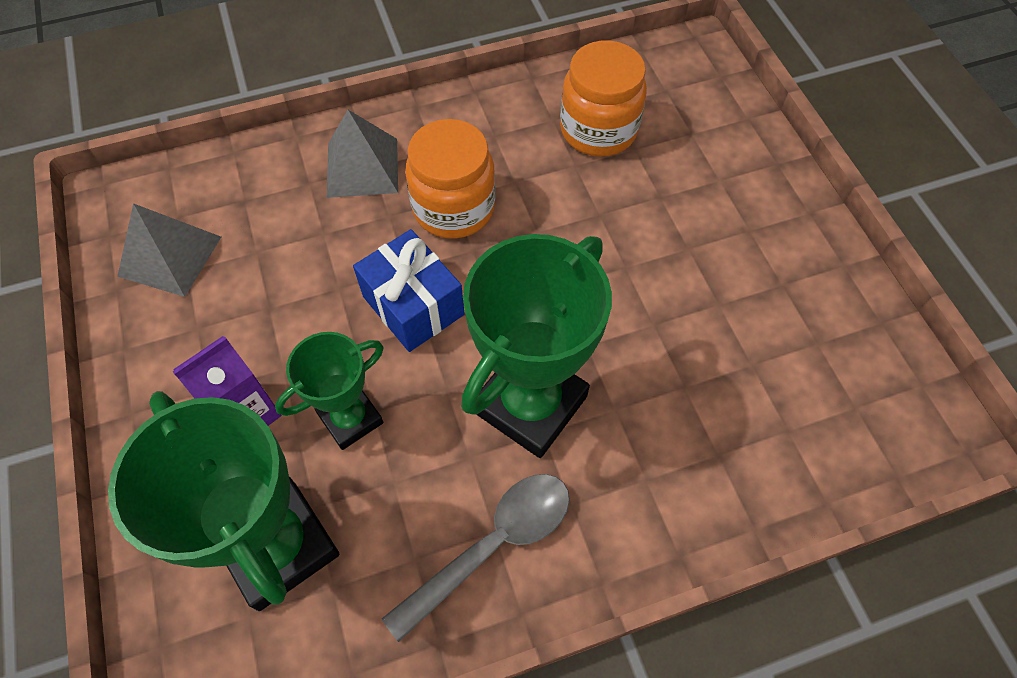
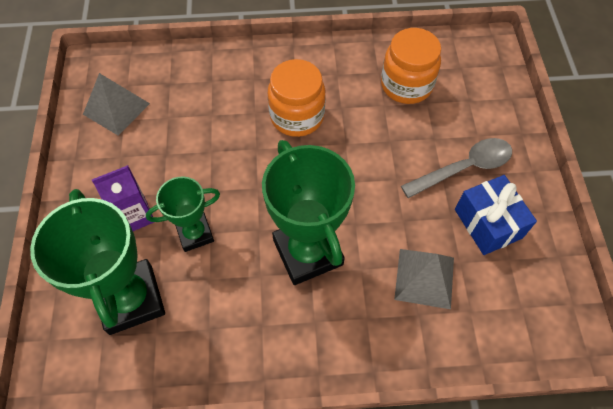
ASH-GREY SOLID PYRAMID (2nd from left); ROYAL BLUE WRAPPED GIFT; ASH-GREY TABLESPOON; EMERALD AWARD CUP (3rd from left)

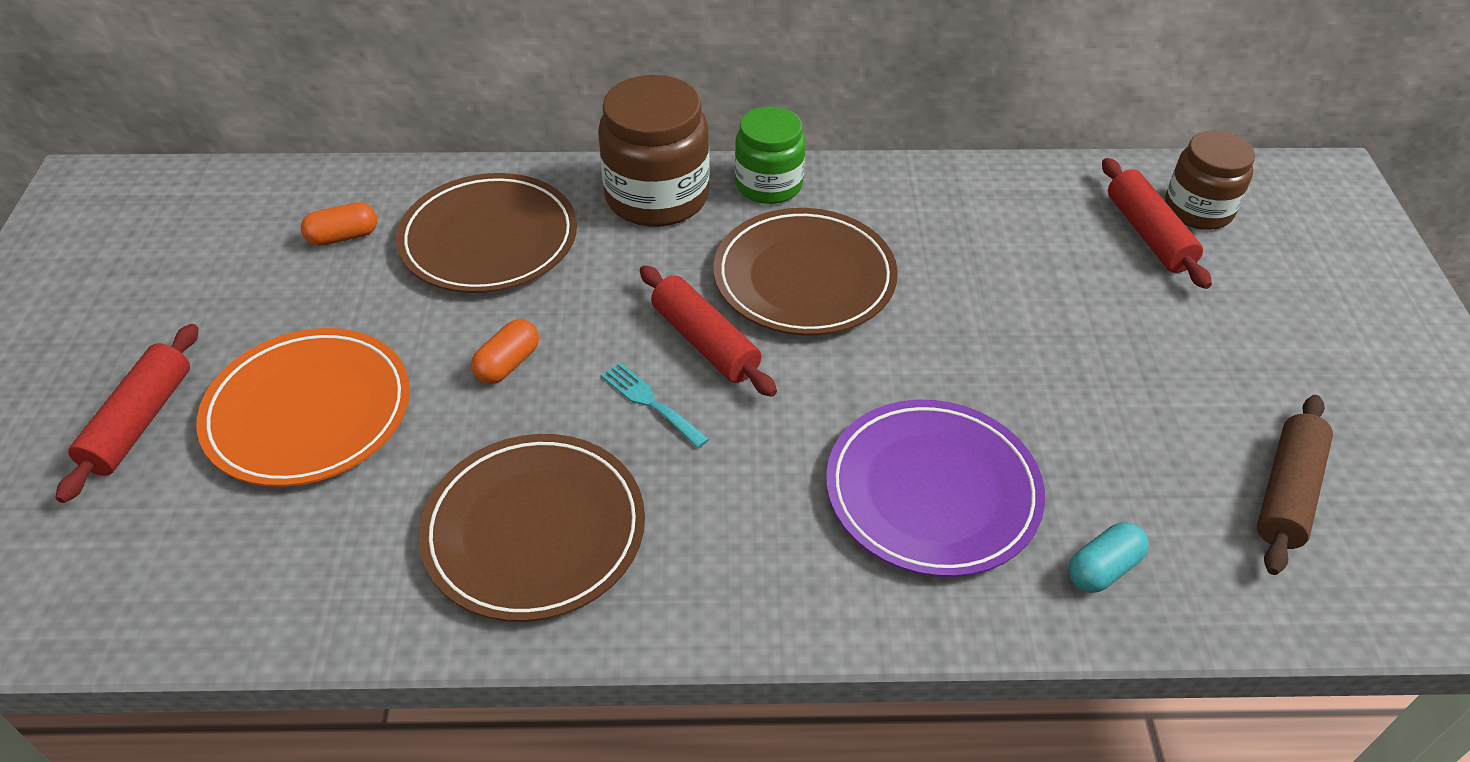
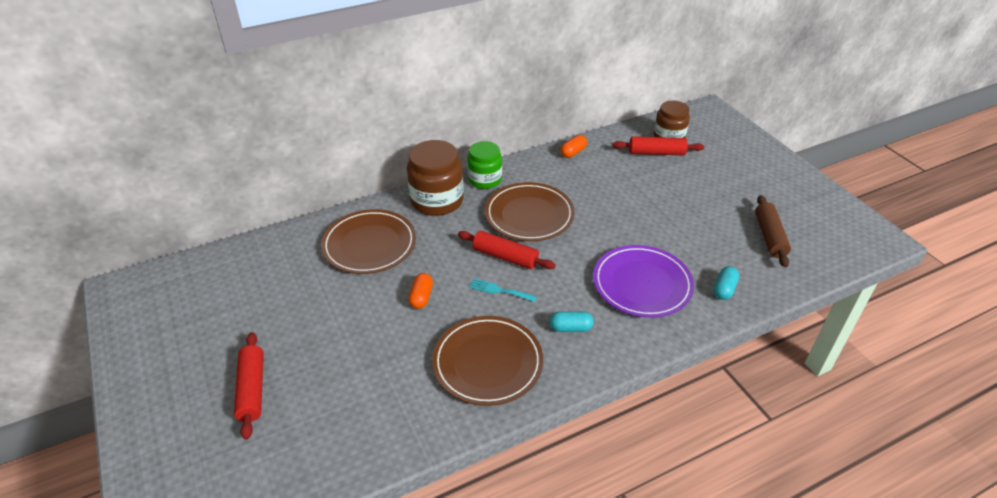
ORANGE-COLOURED PLATE; ORANGE-COLOURED PILL SHAPE (2nd from left); RED ROLLING PIN (3rd from left); TEAL PILL SHAPE (1st from left)

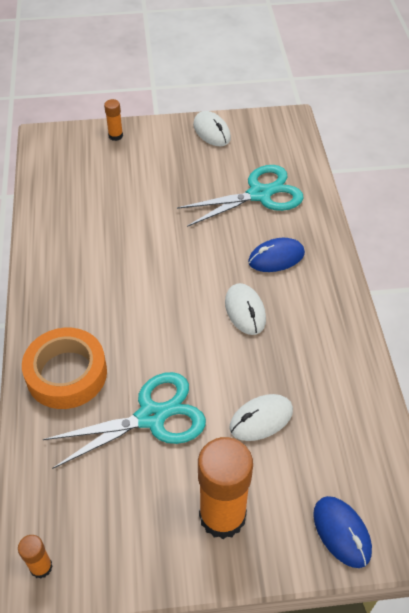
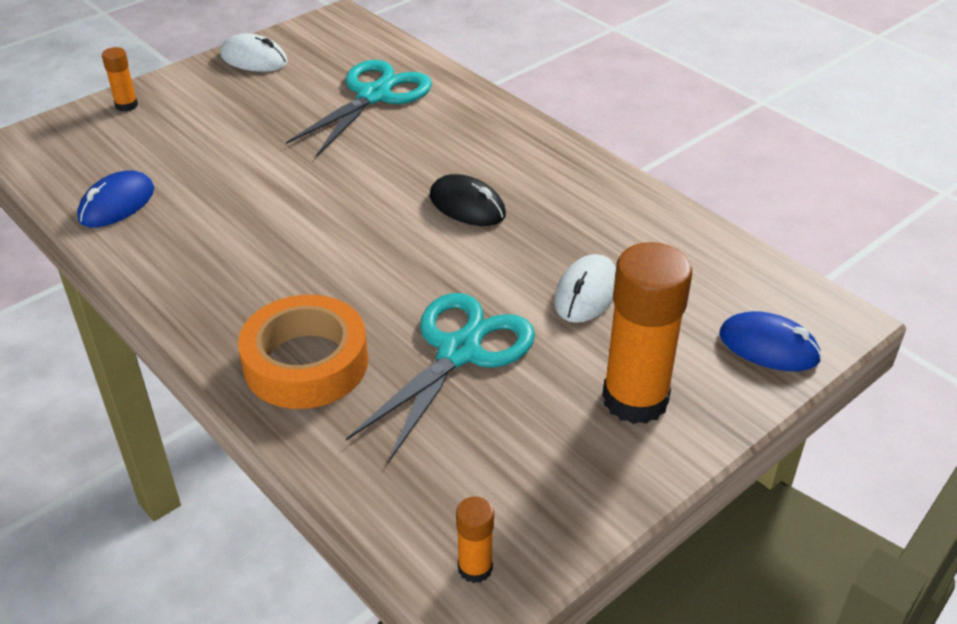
JET-BLACK PC MOUSE; ROYAL BLUE PC MOUSE (1st from left)

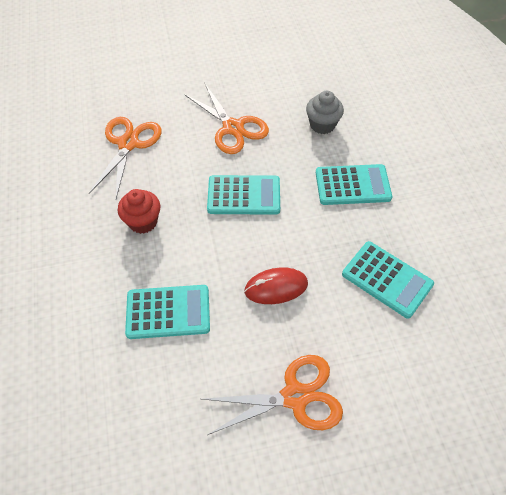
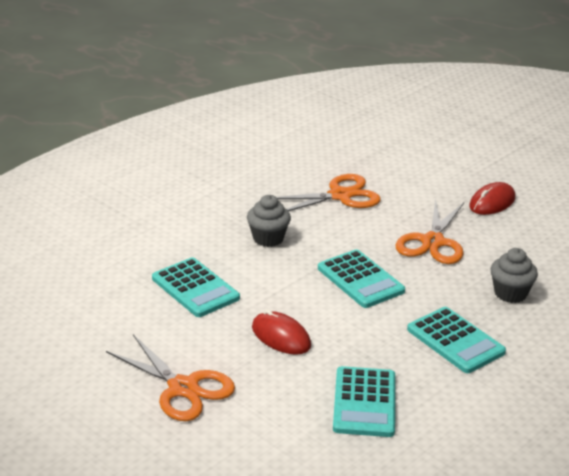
ASH-GREY MUFFIN (1st from left); RED PC MOUSE (2nd from left)

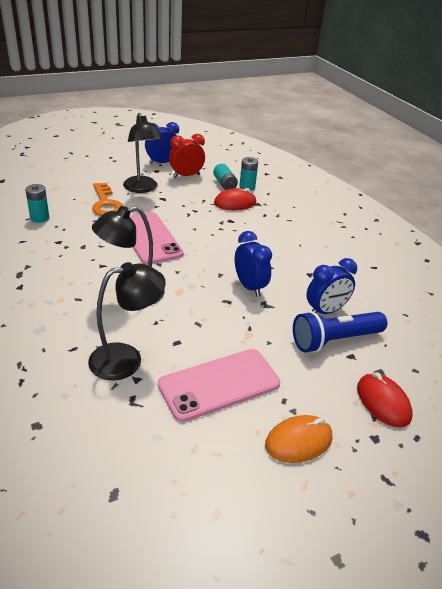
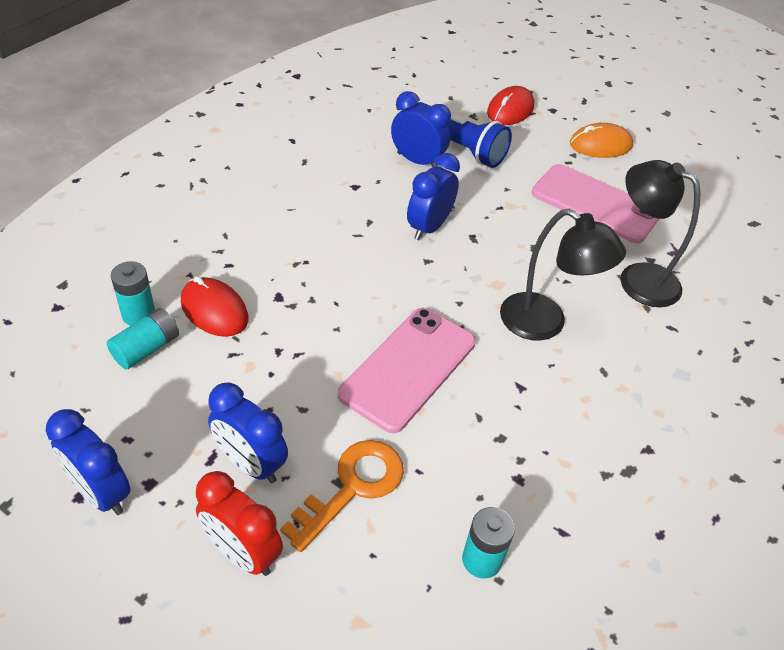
ROYAL BLUE ALARM CLOCK (2nd from left); RED ALARM CLOCK; ORANGE-COLOURED PC MOUSE

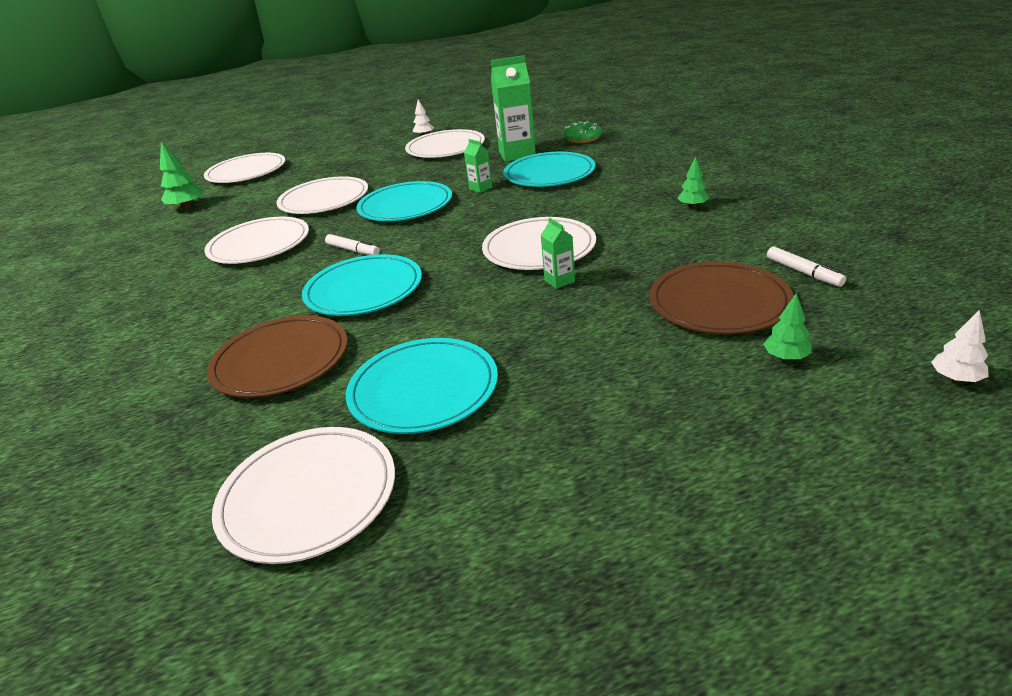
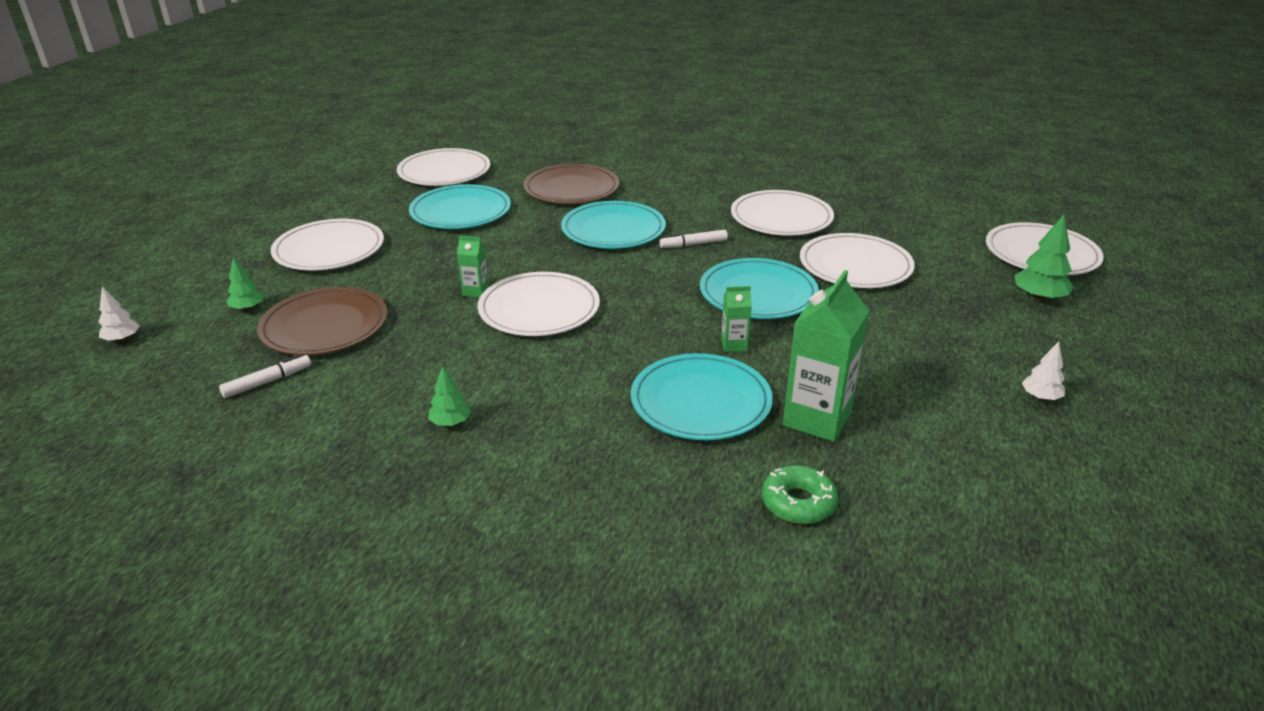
EMERALD TREE (3rd from left); PURE WHITE PLATE (1st from left); PURE WHITE FELT PEN (1st from left)

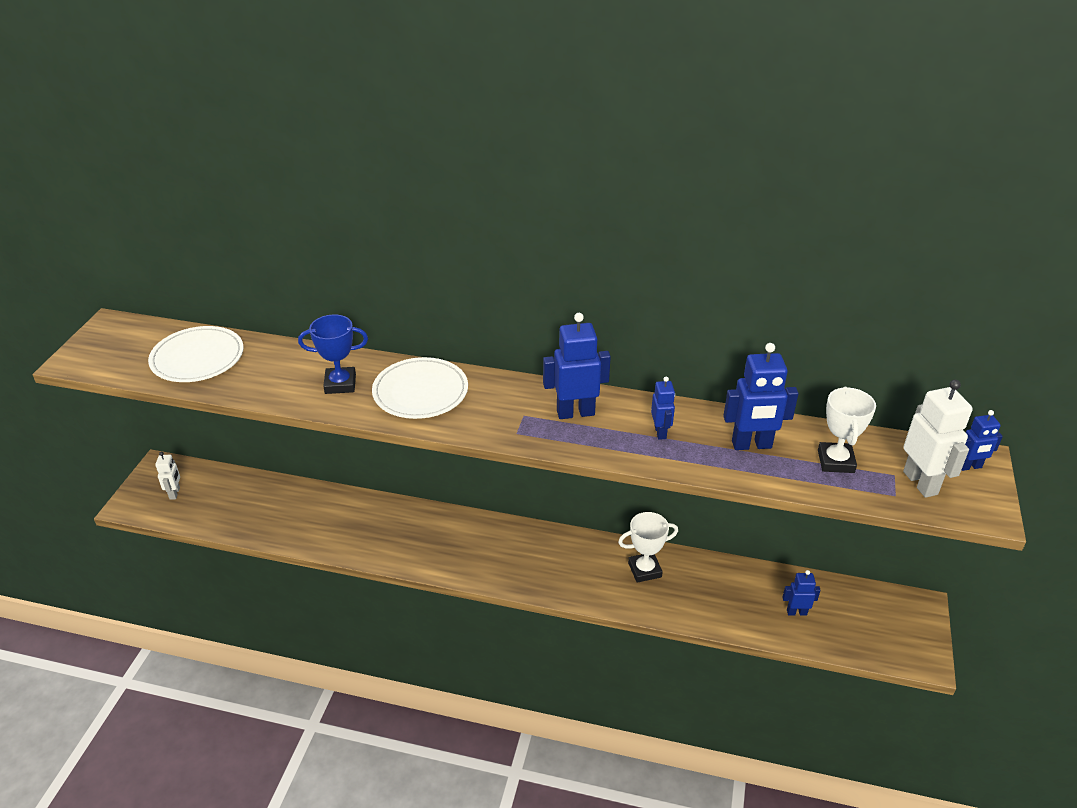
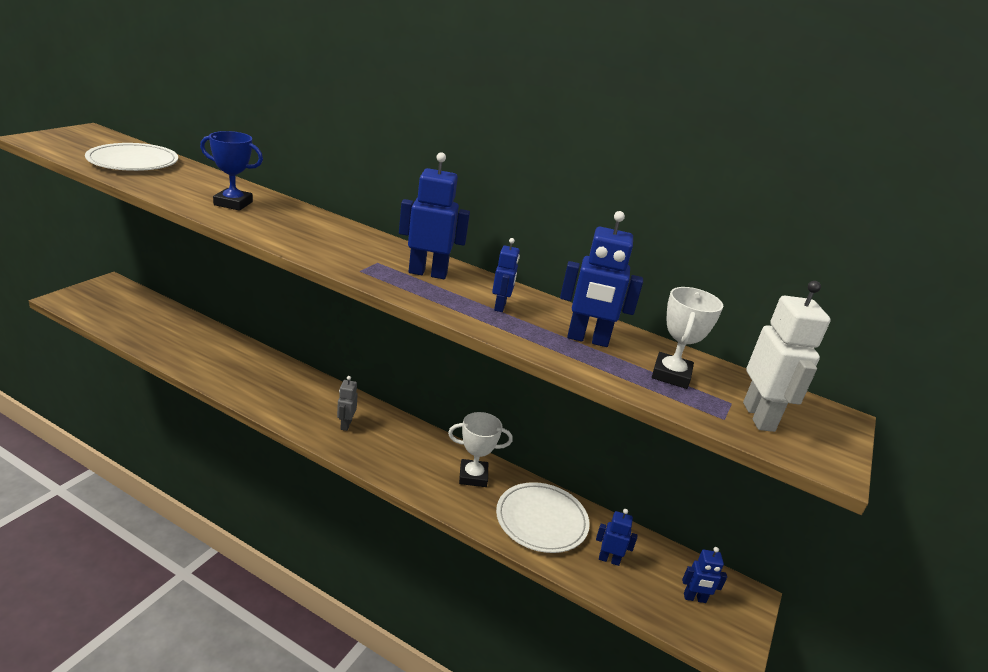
PURE WHITE ROBOT FIGURE (1st from left in the first image); PURE WHITE PLATE (2nd from left); ROYAL BLUE ROBOT FIGURE (5th from left); ASH-GREY ROBOT FIGURE

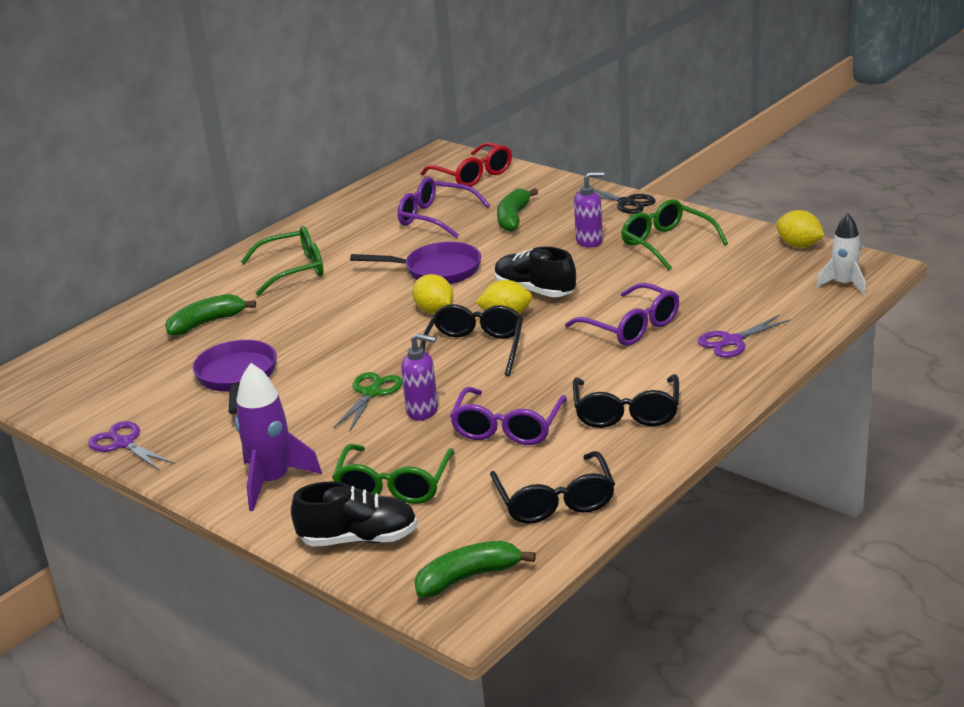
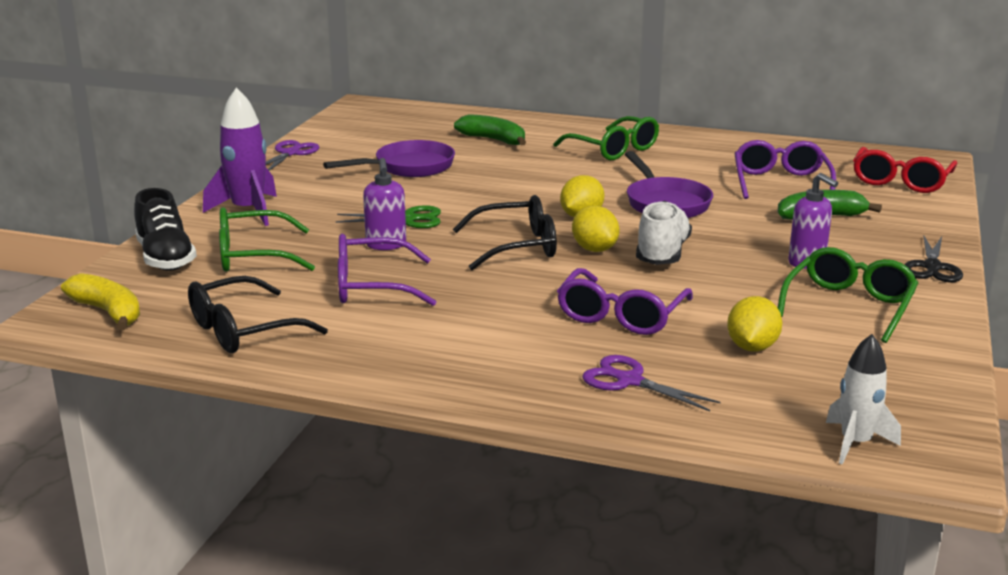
YELLOW BANANA FRUIT; PURE WHITE SHOE; JET-BLACK GLASSES (3rd from left in the first image); YELLOW TOY LEMON (3rd from left)

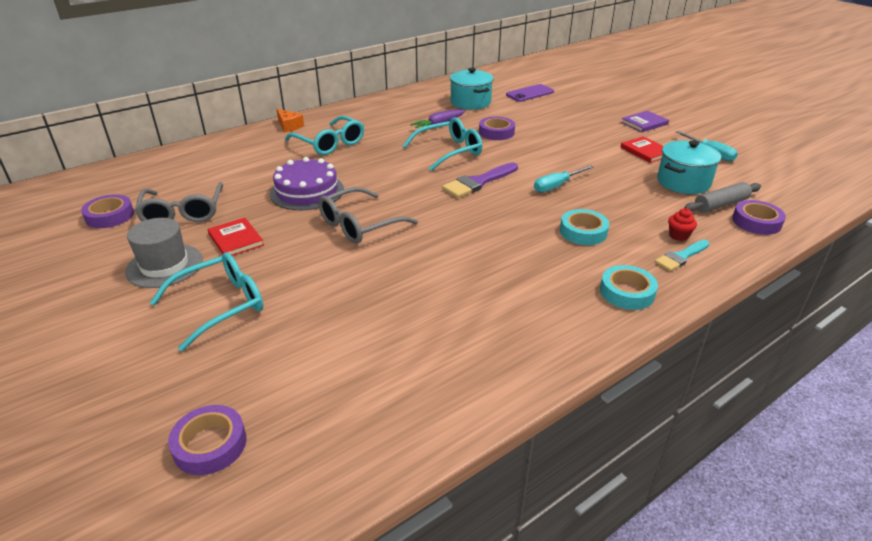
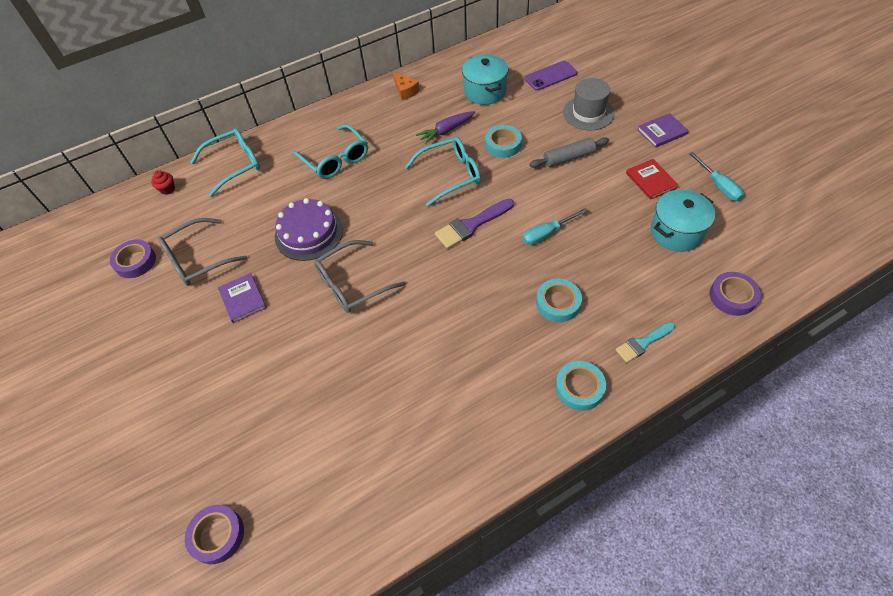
ASH-GREY TOP HAT; ASH-GREY GLASSES (1st from left); TEAL GLASSES (1st from left); ROYAL PURPLE HARDBACK (1st from left); ORANGE-COLOURED CHEESE WEDGE; TEAL TAPE (1st from left); RED MUFFIN; ASH-GREY ROLLING PIN

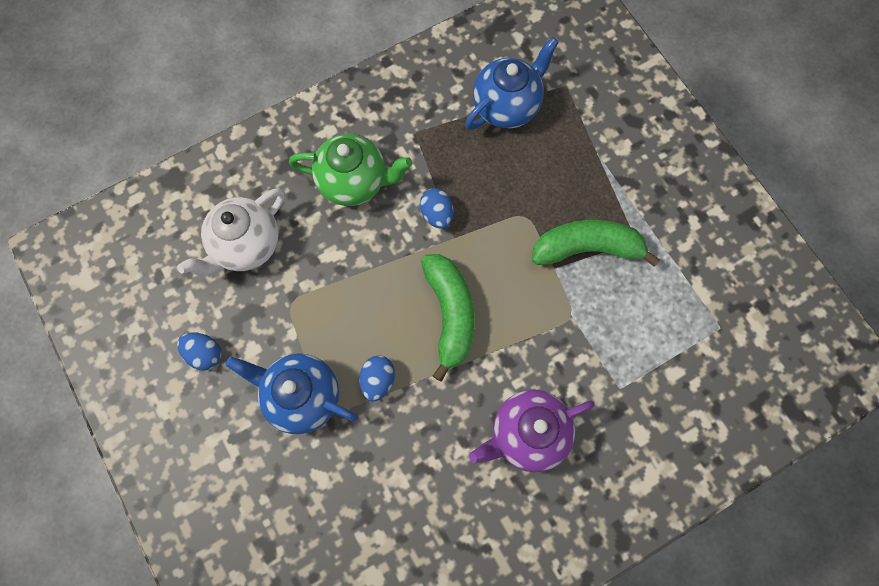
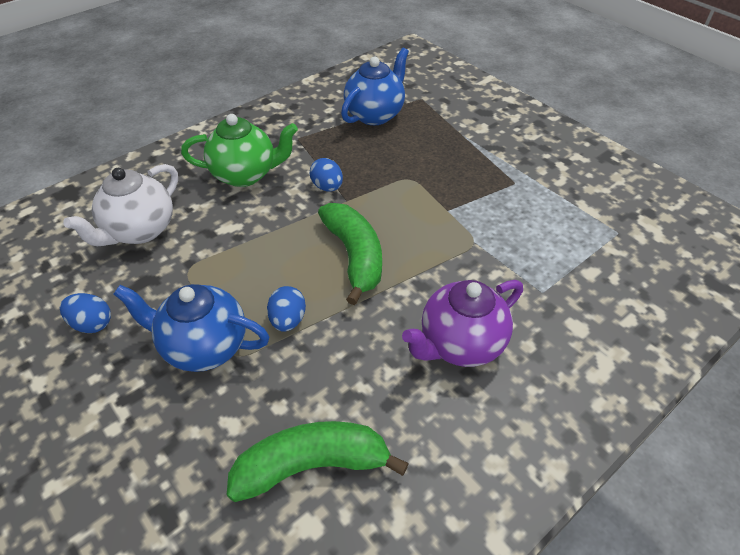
EMERALD BANANA FRUIT (1st from left)

